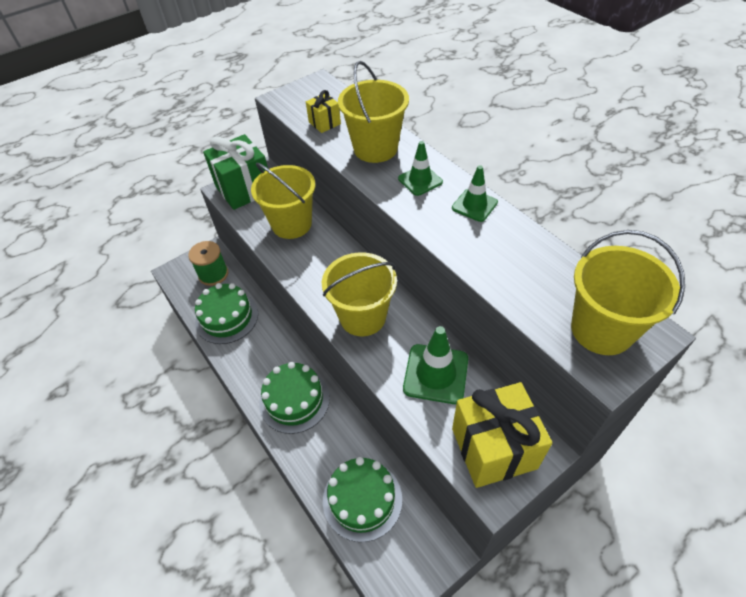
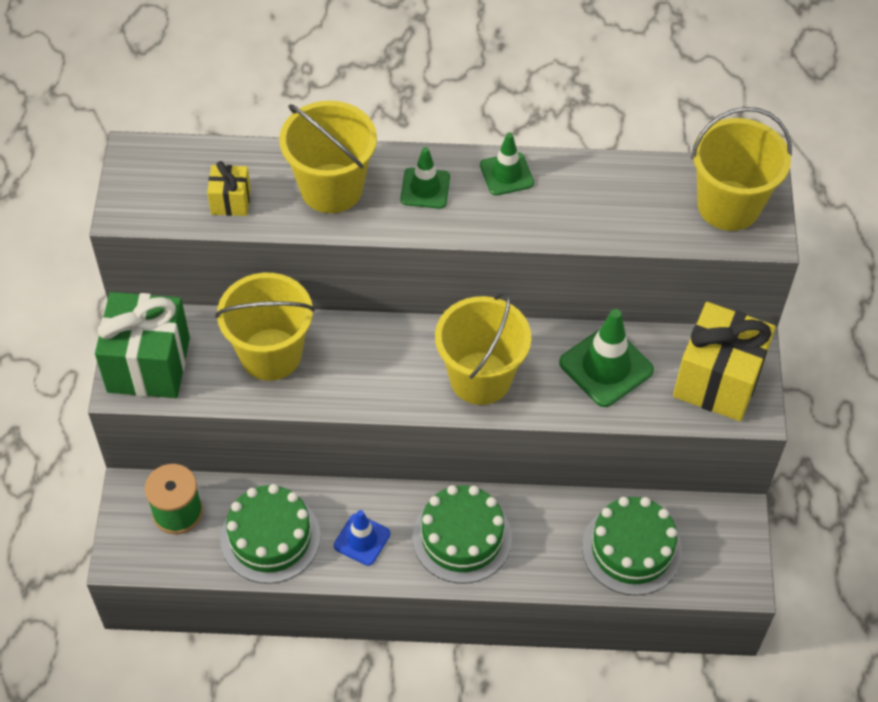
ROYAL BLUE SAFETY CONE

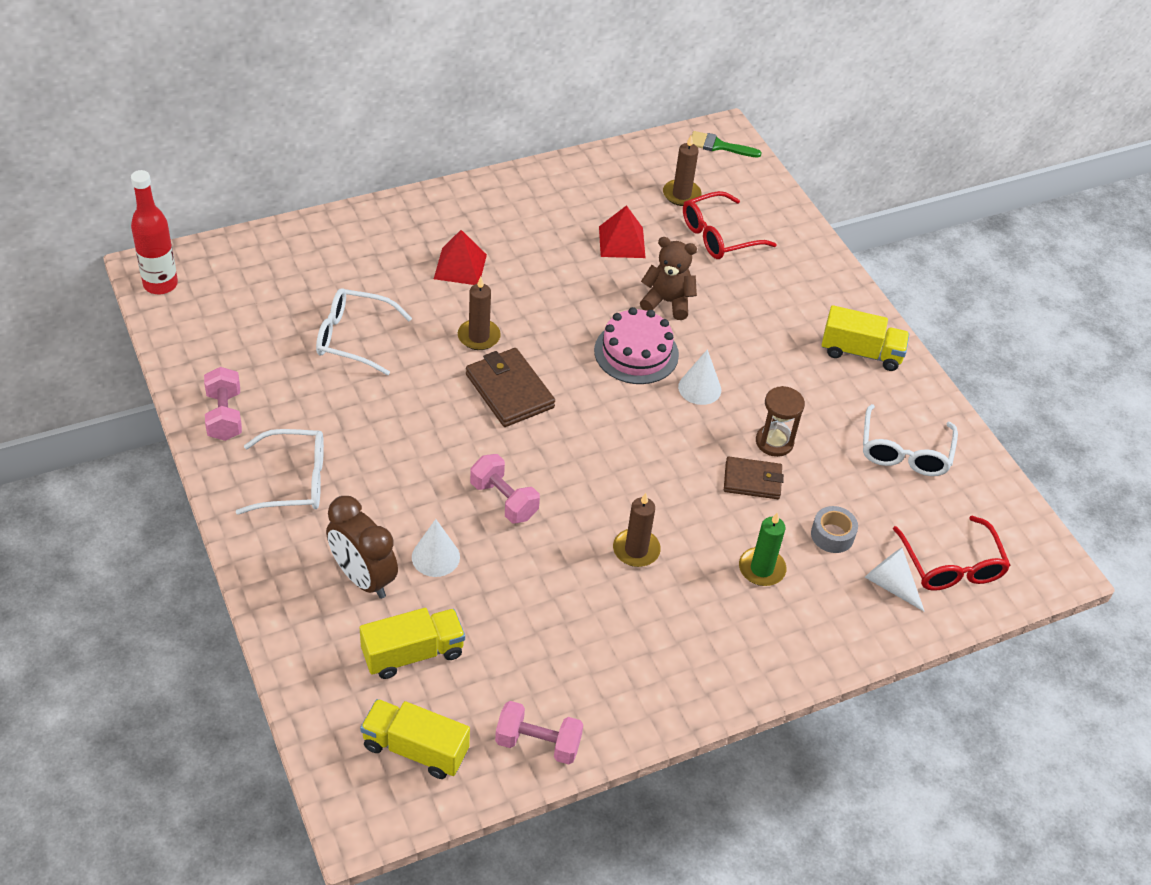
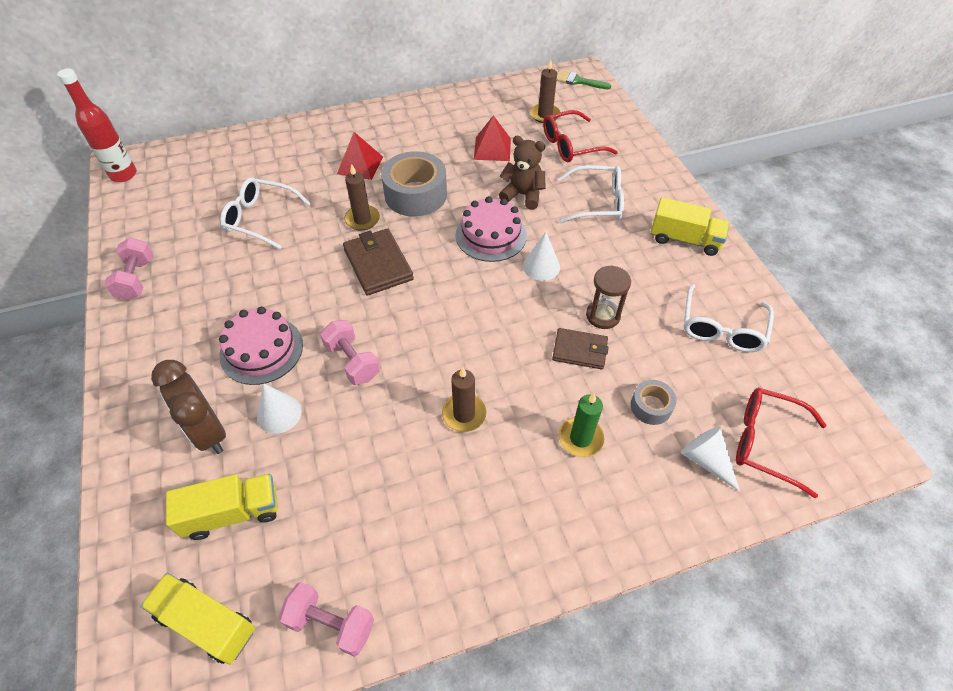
PURE WHITE GLASSES (2nd from left); RED GLASSES (2nd from left); PINK CAKE (1st from left); ASH-GREY TAPE (1st from left)

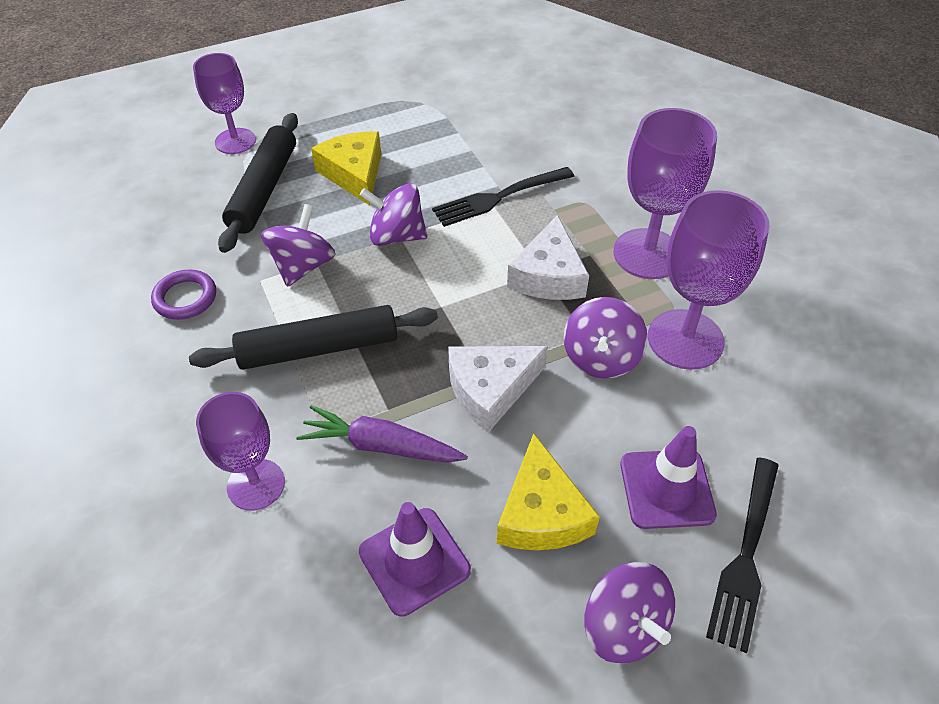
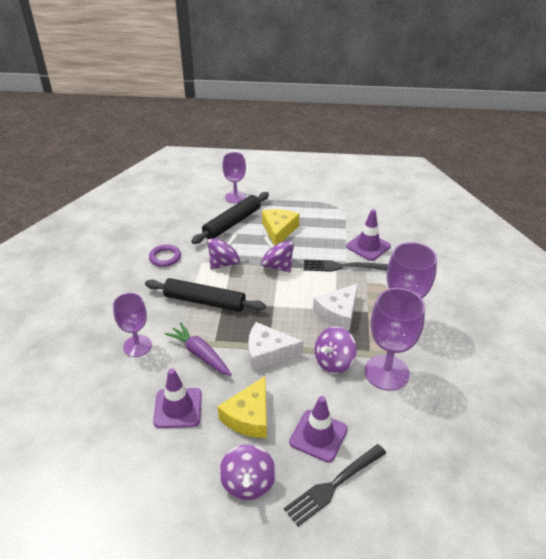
ROYAL PURPLE SAFETY CONE (3rd from left)

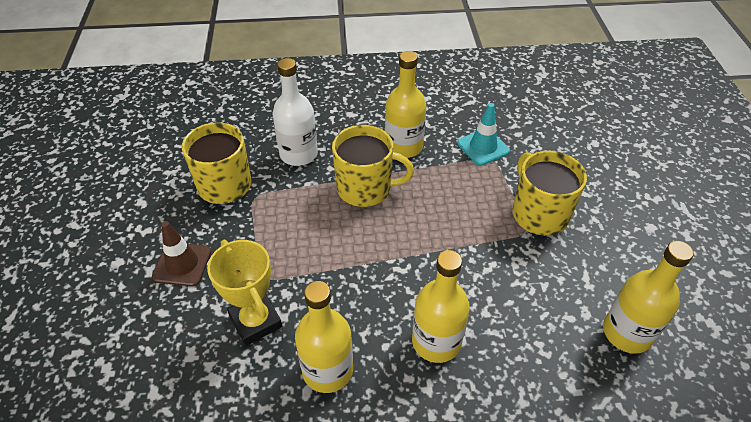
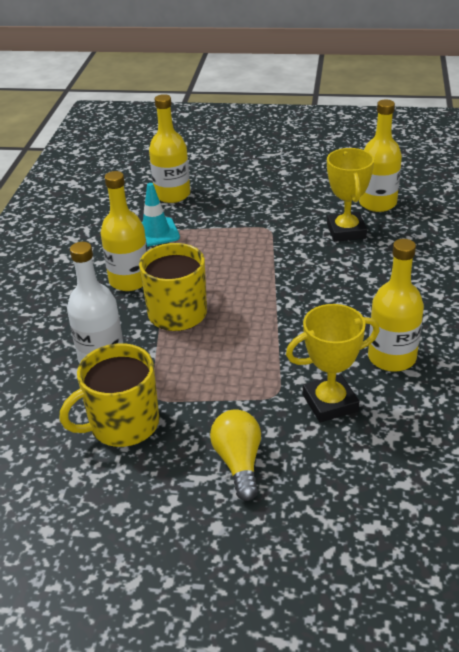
YELLOW LIGHT BULB; YELLOW DRINK BOTTLE (2nd from left); YELLOW TEA MUG (3rd from left in the first image); YELLOW AWARD CUP (2nd from left)

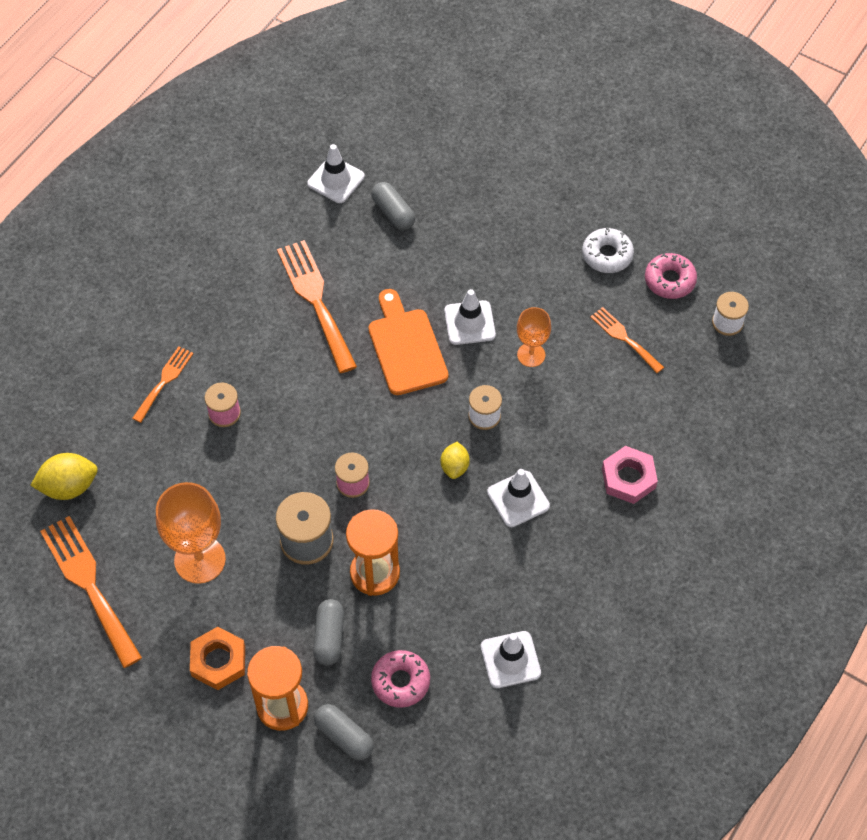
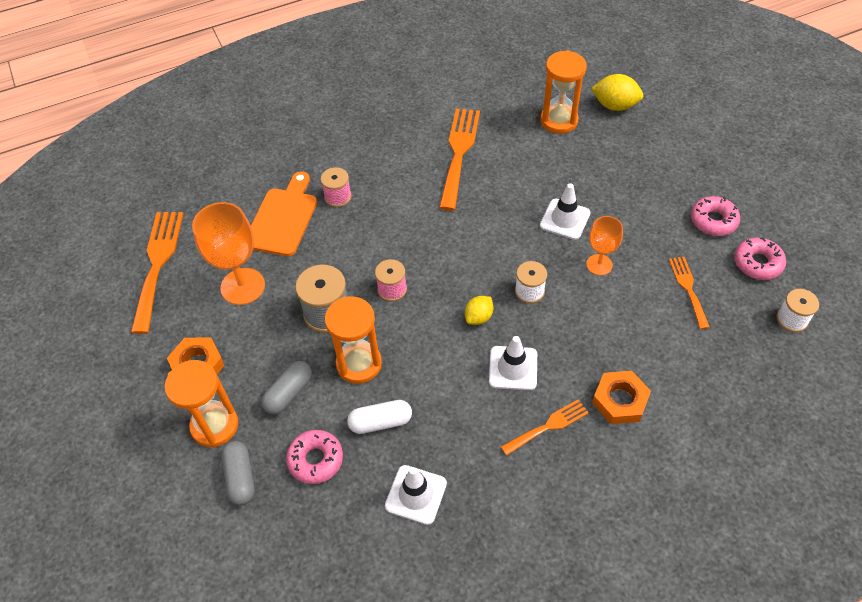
YELLOW TOY LEMON (2nd from left); ORANGE-COLOURED TABLE FORK (3rd from left); PURE WHITE SAFETY CONE (1st from left in the first image); ORANGE-COLOURED BREAD BOARD; ORANGE-COLOURED SANDGLASS (3rd from left); PINK DOUGHNUT (2nd from left); ORANGE-COLOURED NUT (2nd from left); PURE WHITE PILL SHAPE

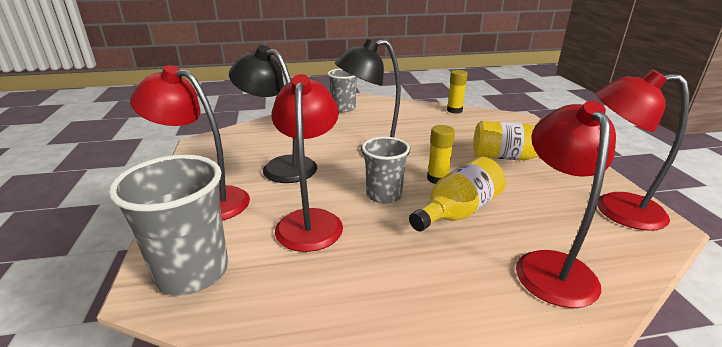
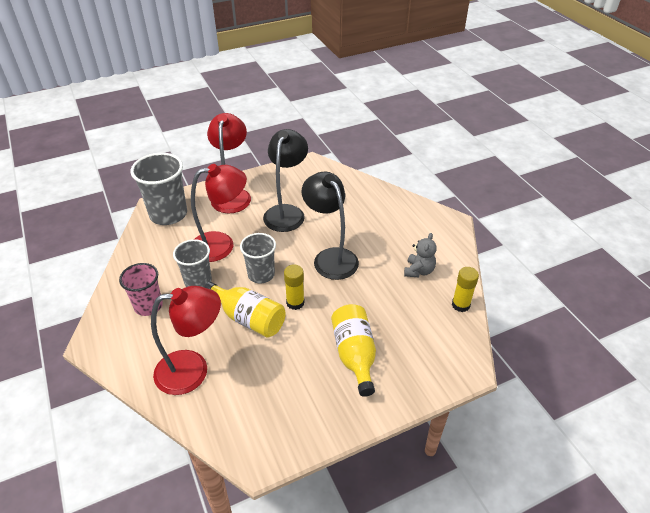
ASH-GREY BEAKER (2nd from left); RED READING LAMP (4th from left in the first image); PINK BEAKER; ASH-GREY TEDDY

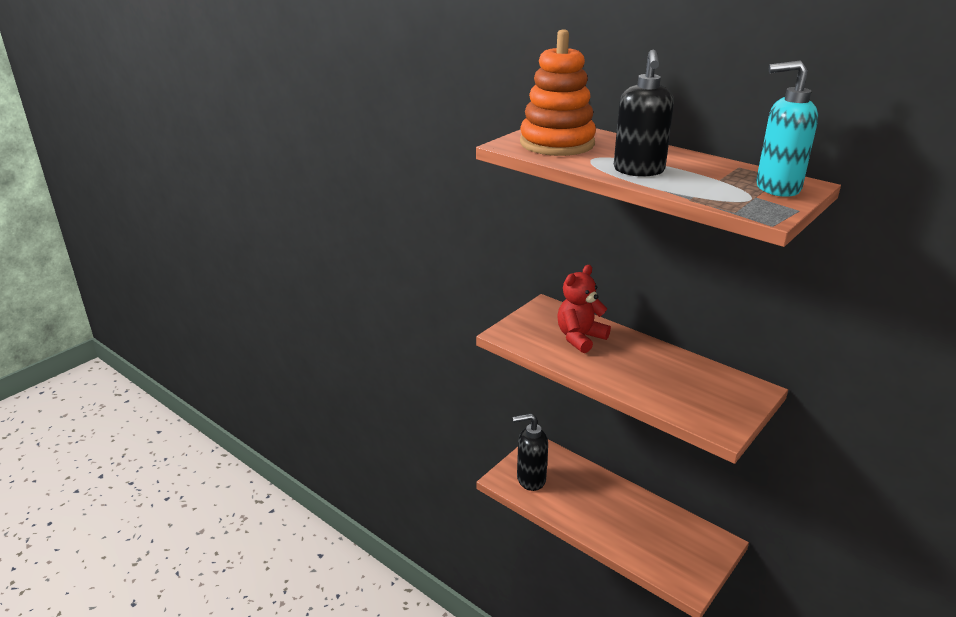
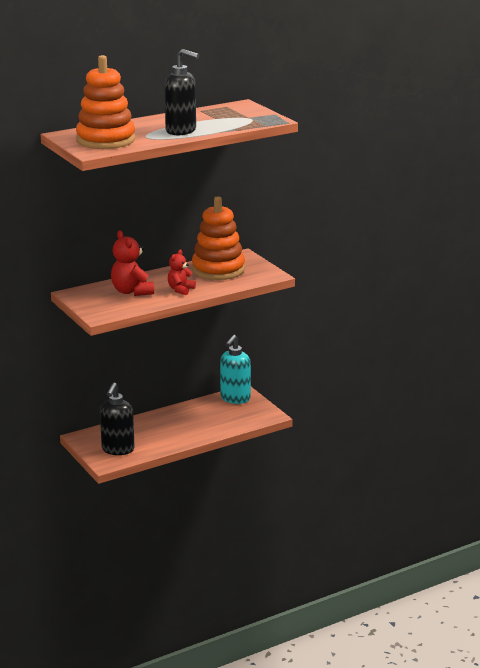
TEAL PUMP BOTTLE; RED TEDDY (2nd from left); ORANGE-COLOURED STACKING TOY (2nd from left)

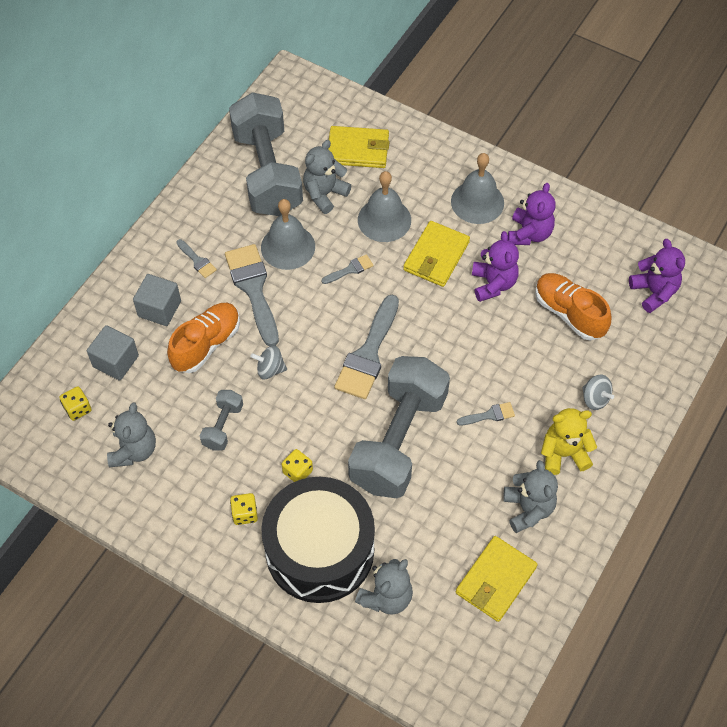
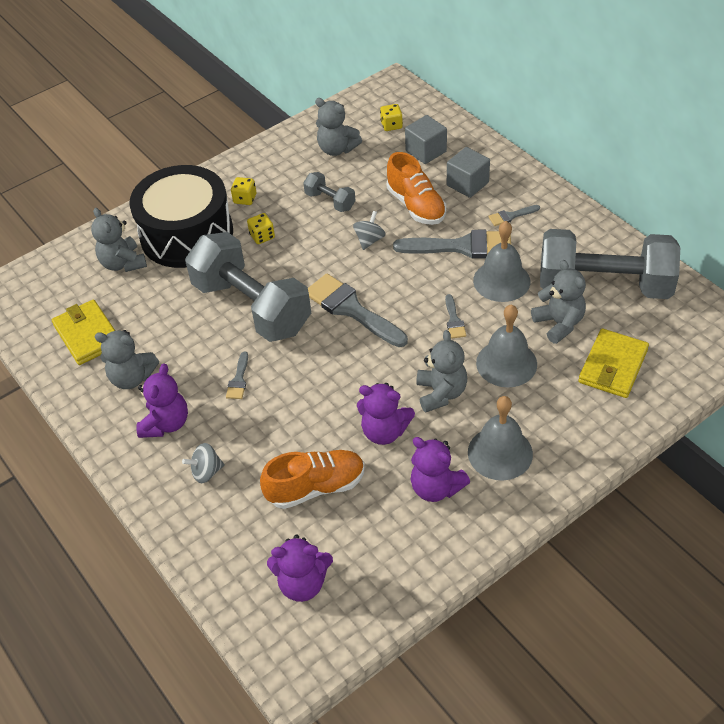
ASH-GREY TEDDY (4th from left); ROYAL PURPLE TEDDY (1st from left)

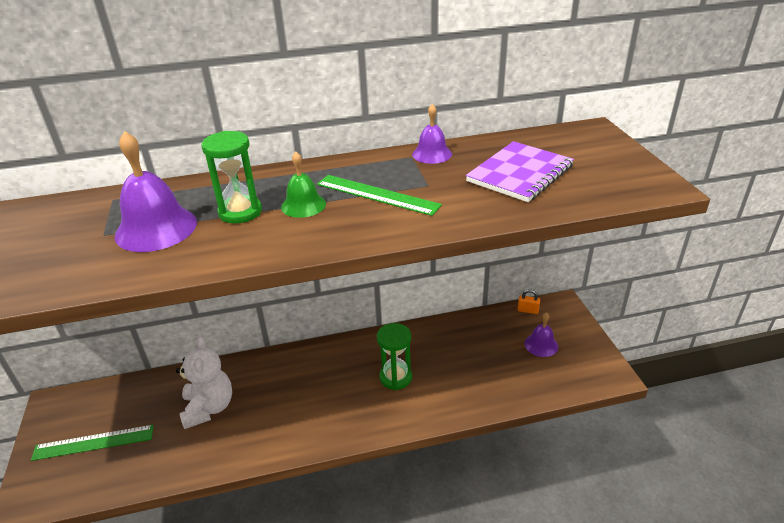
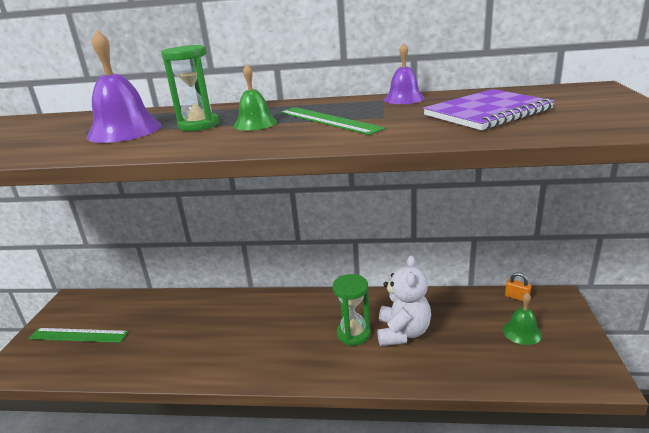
PURE WHITE TEDDY; EMERALD HAND BELL (2nd from left)

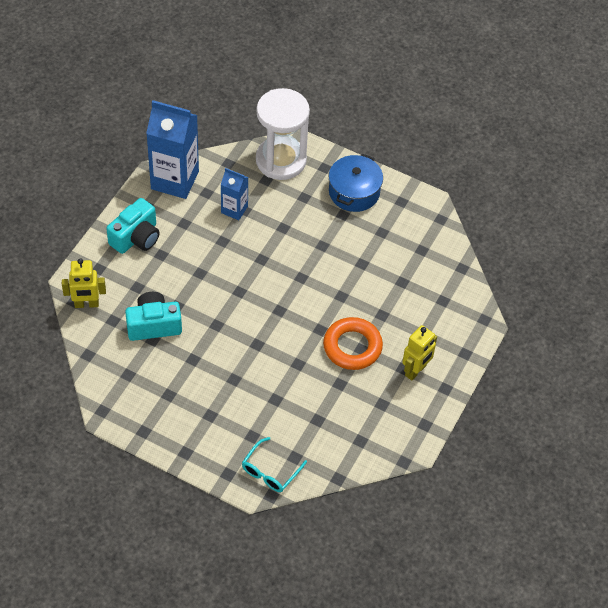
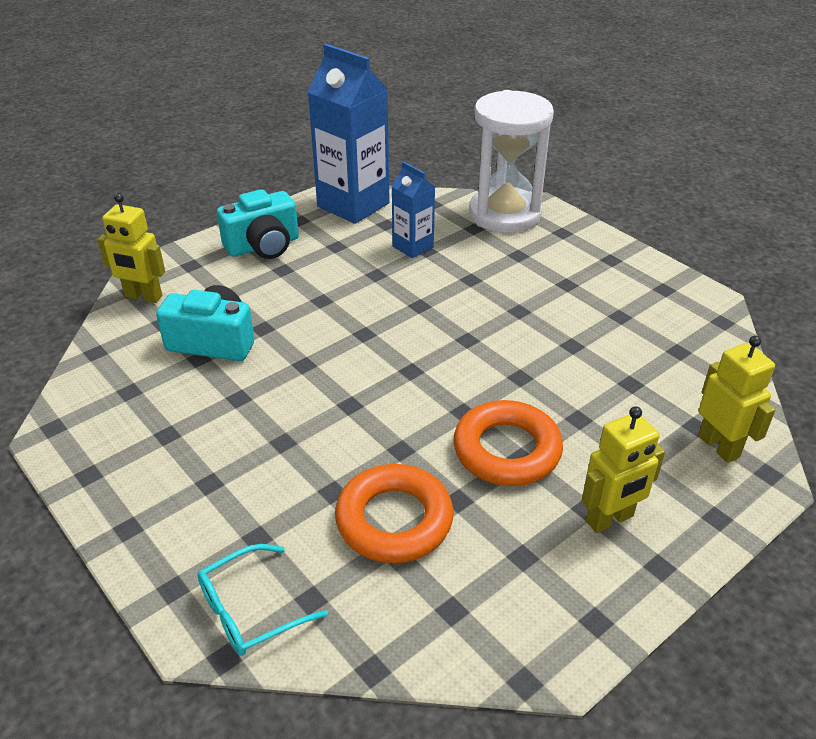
ROYAL BLUE STOCKPOT; ORANGE-COLOURED HOOP (1st from left); YELLOW ROBOT FIGURE (3rd from left)

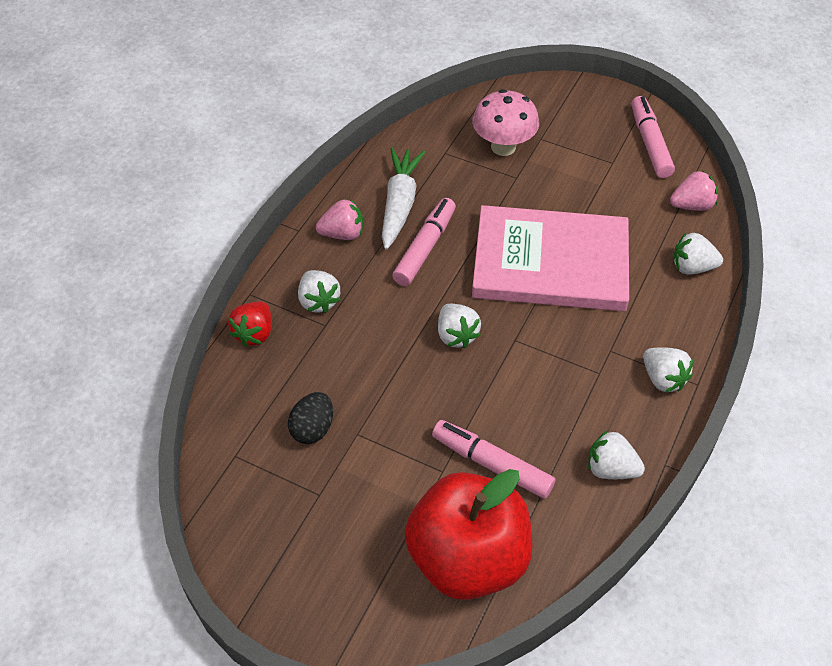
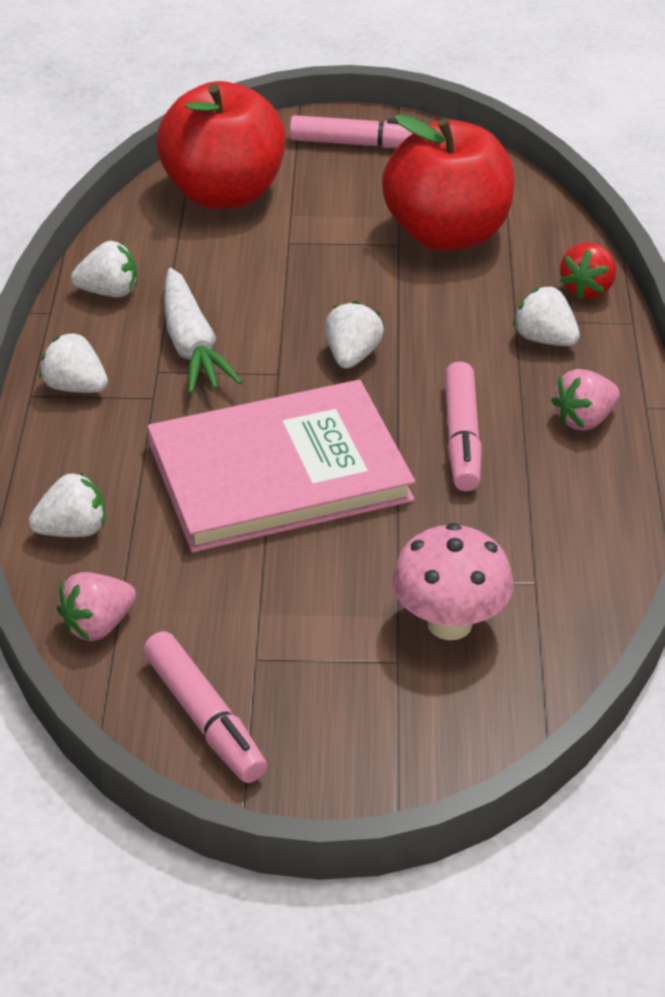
RED BERRY; RED APPLE FRUIT (2nd from left); PURE WHITE ROOT VEGETABLE; PINK FELT PEN (2nd from left); PURE WHITE BERRY (4th from left)

